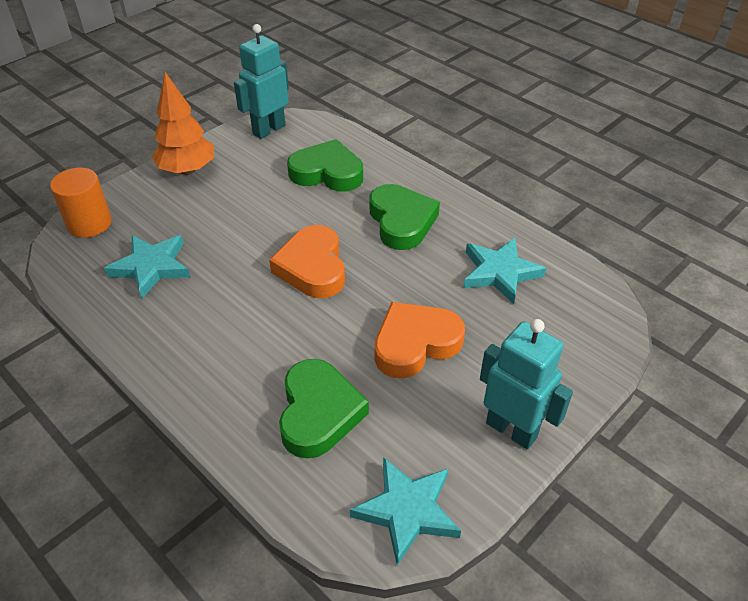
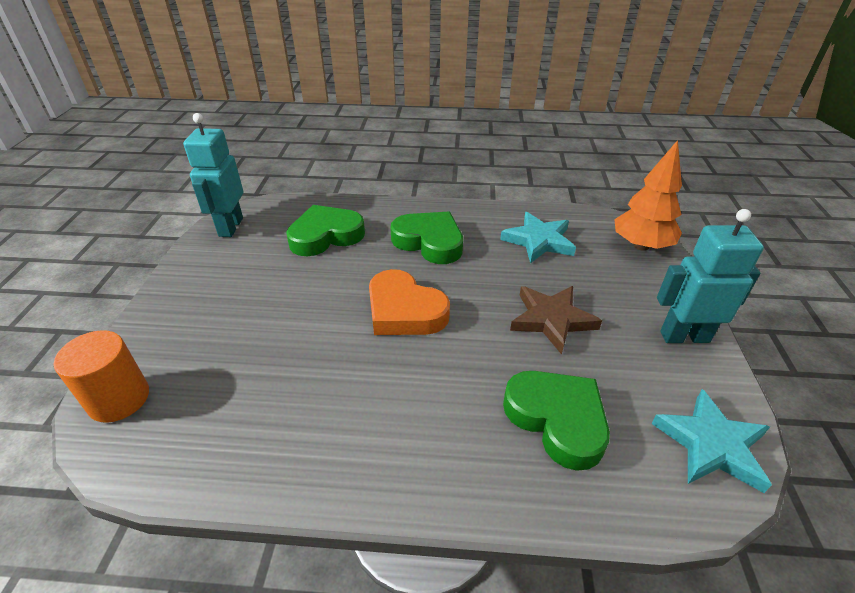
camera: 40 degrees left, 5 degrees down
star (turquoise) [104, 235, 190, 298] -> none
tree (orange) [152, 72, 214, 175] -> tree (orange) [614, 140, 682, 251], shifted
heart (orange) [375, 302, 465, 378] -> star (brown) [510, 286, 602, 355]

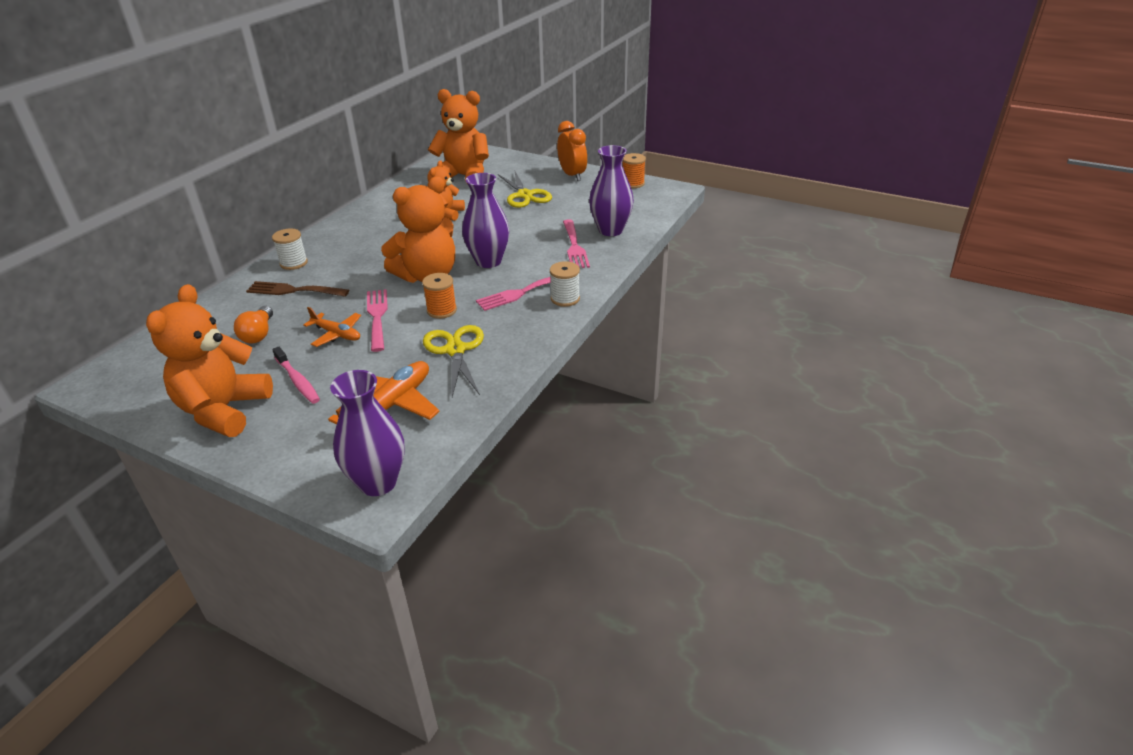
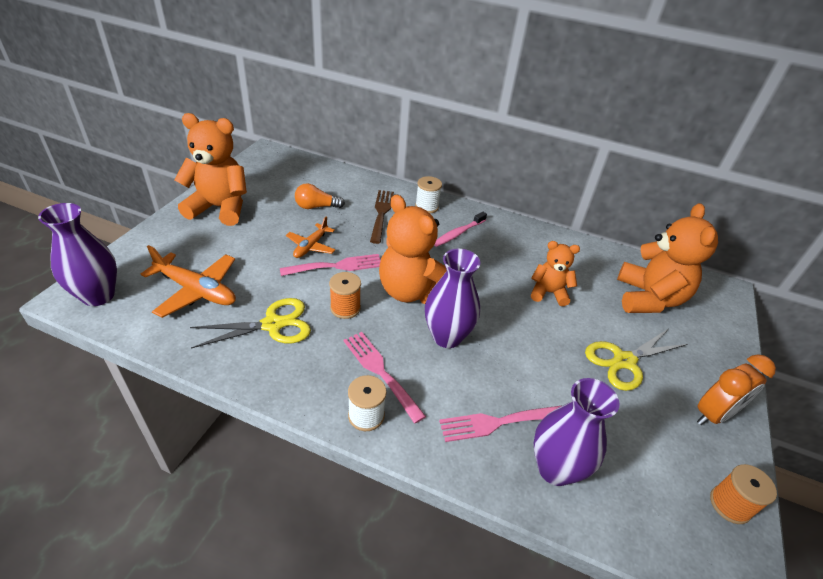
camera: 80 degrees right, 5 degrees up
toothbrush (pink) [272, 347, 320, 404] -> toothbrush (pink) [434, 212, 487, 247], shifted

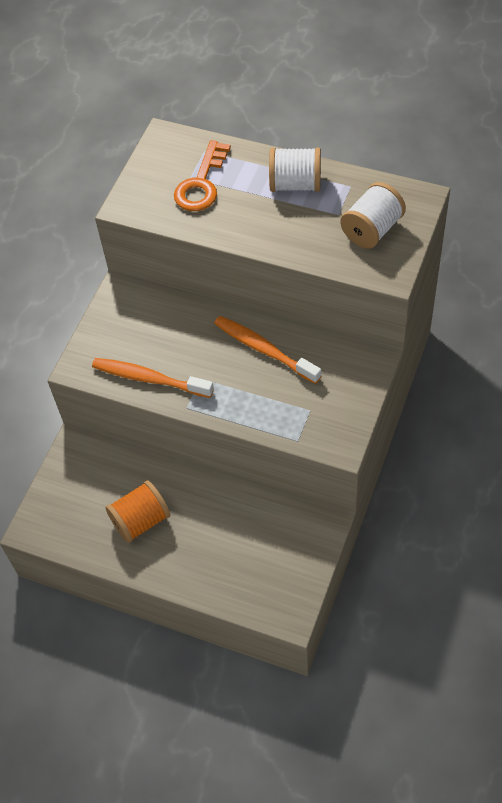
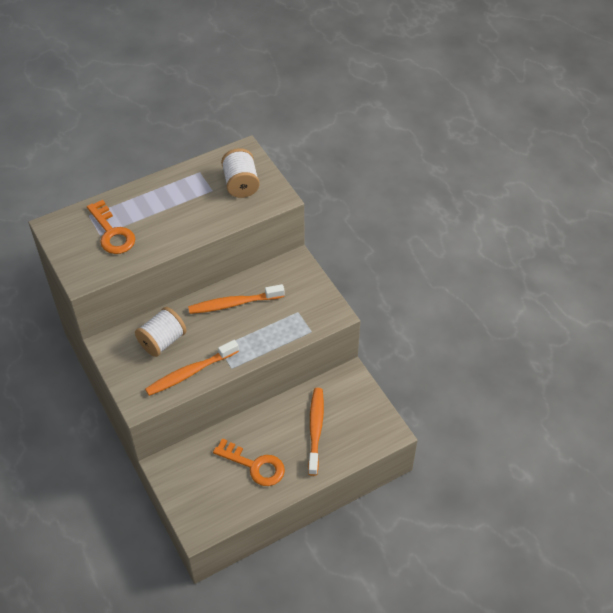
camera: 55 degrees left, 5 degrees down
none -> toothbrush (orange) [308, 388, 324, 476]
spool (white) [269, 148, 321, 192] -> spool (white) [135, 307, 187, 357], shifted
spool (orange) [106, 481, 170, 543] -> key (orange) [213, 438, 285, 486]

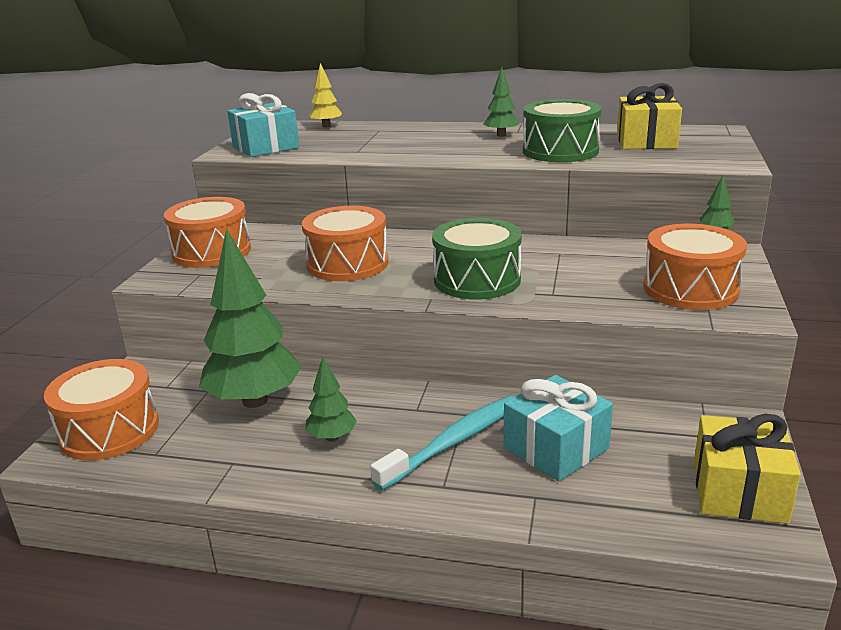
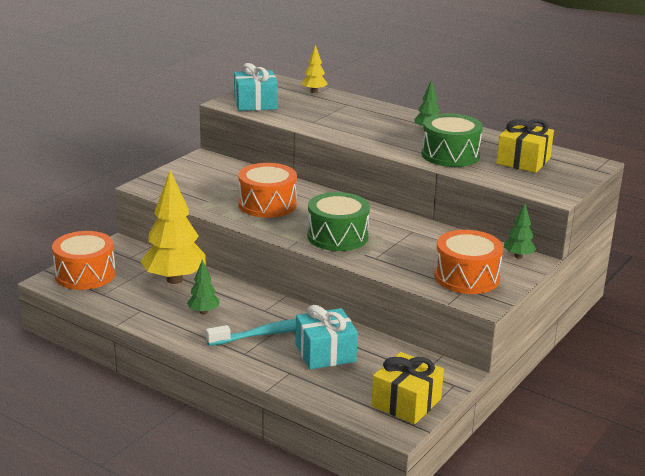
camera: 20 degrees right, 0 degrees up
drum (orange) [164, 197, 251, 268] -> none
tree (green) [199, 228, 302, 408] -> tree (yellow) [140, 170, 206, 284]

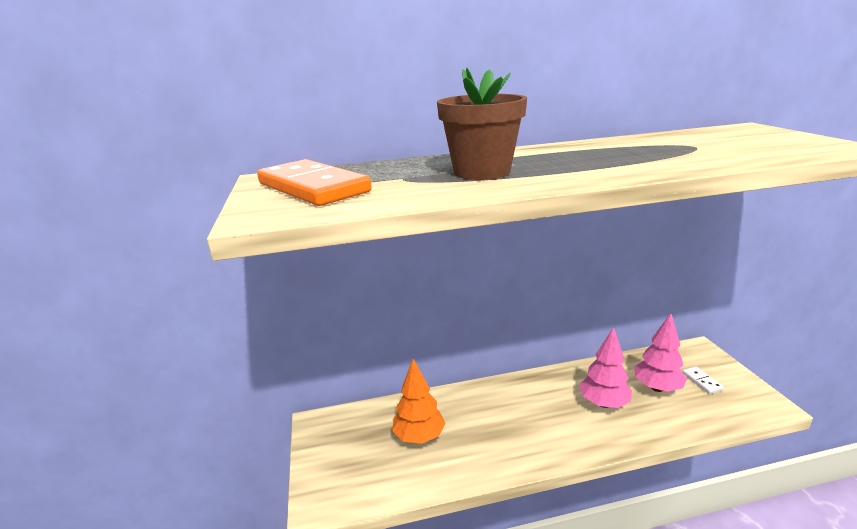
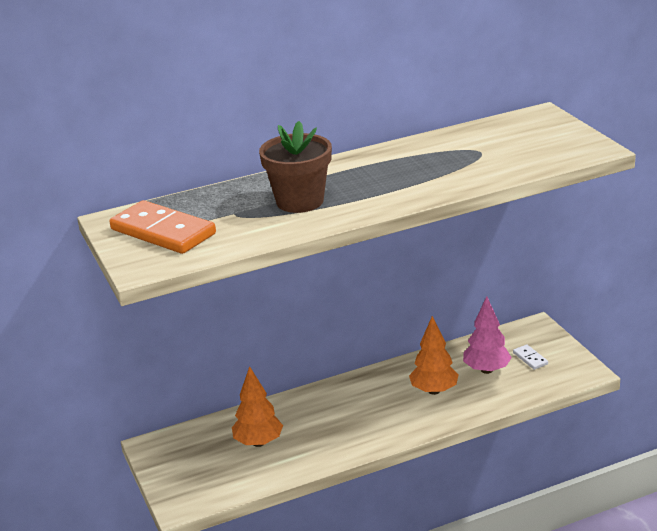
camera: 10 degrees left, 5 degrees up
tree (pink) [579, 327, 632, 408] -> tree (orange) [409, 316, 459, 395]

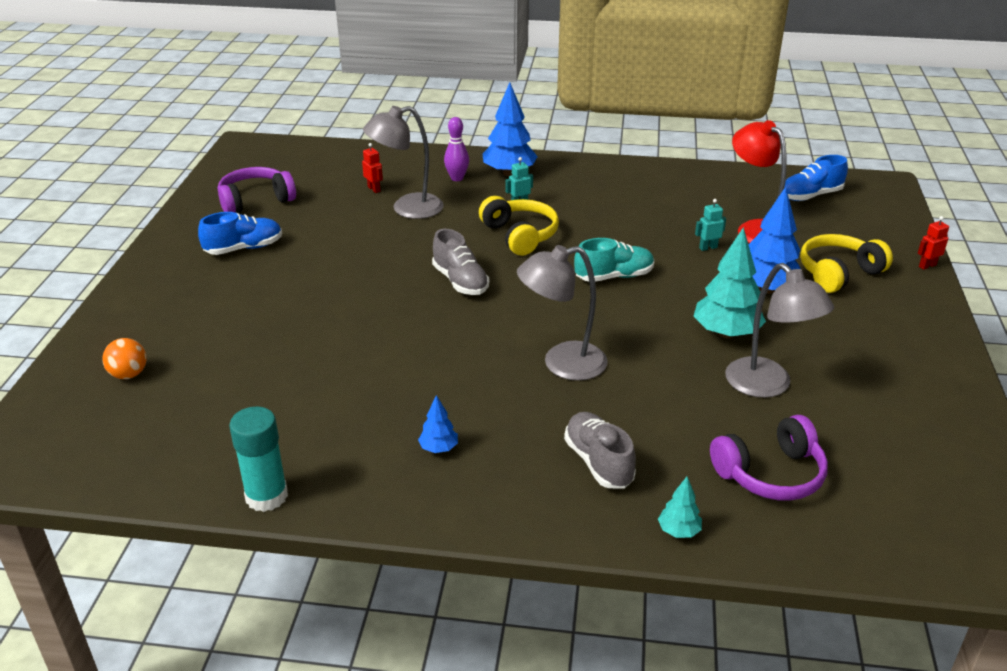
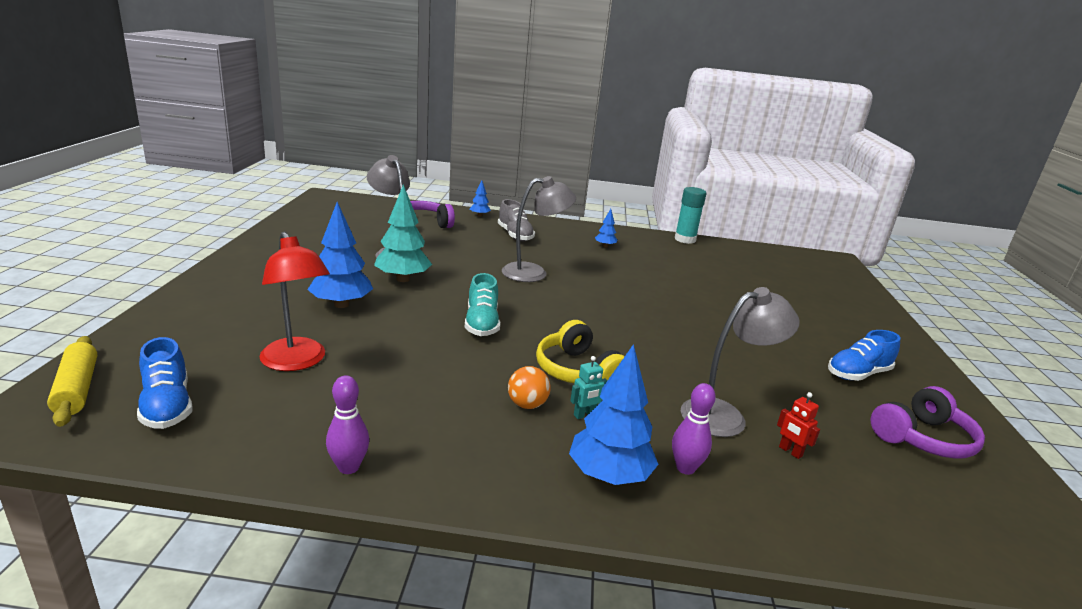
camera: 175 degrees right, 10 degrees down
shoe (grey) [432, 229, 489, 295] -> none
robot (turquoise) [695, 199, 726, 251] -> none
headphones (yellow) [800, 234, 893, 293] -> none
robot (red) [918, 216, 949, 270] -> none
none -> rolling pin (yellow) [47, 336, 97, 427]
none -> bowling pin (purple) [326, 375, 369, 474]
ball (orange) [102, 338, 147, 379] -> ball (orange) [508, 366, 551, 409], shifted
tree (turquoise) [658, 477, 702, 538] -> tree (blue) [470, 180, 491, 217]
shoe (turquoise) [574, 238, 654, 282] -> shoe (turquoise) [465, 273, 500, 336], 75 degrees counterclockwise
shoe (blue) [784, 155, 848, 201] -> shoe (blue) [137, 337, 192, 429], 90 degrees clockwise

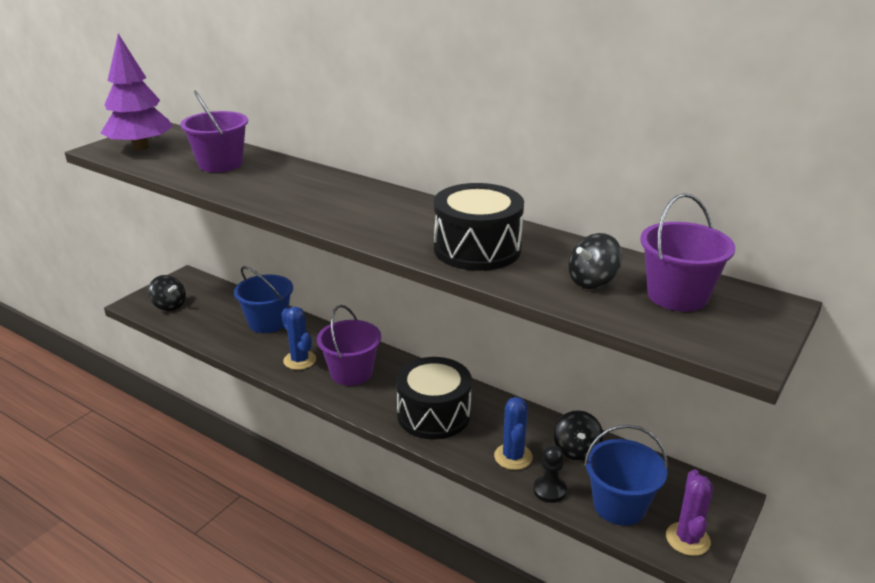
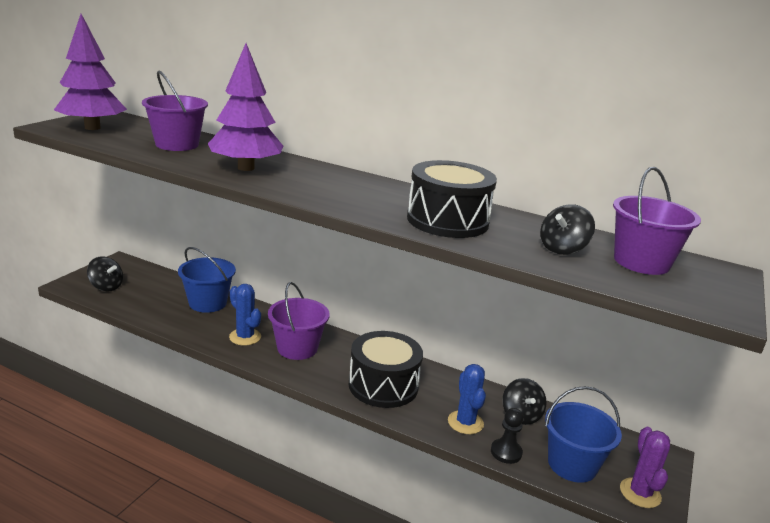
camera: 10 degrees left, 5 degrees down
none -> tree (purple) [208, 43, 283, 171]

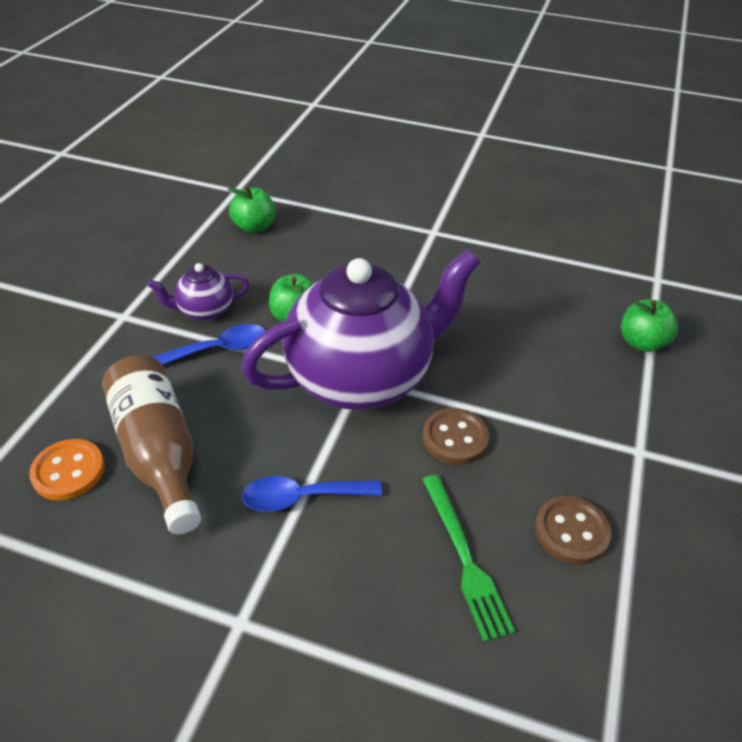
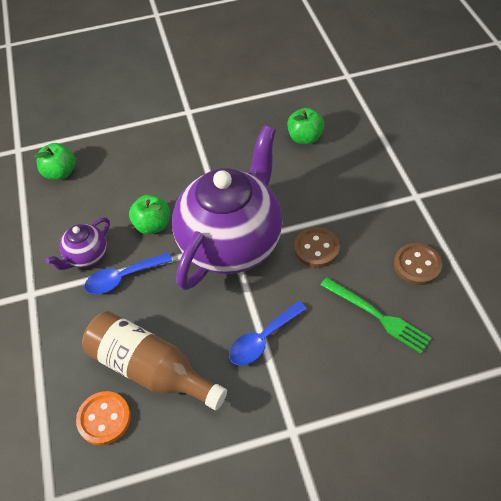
camera: 30 degrees left, 10 degrees up
apple (green) [621, 300, 678, 352] -> apple (green) [287, 108, 325, 144], shifted
spoon (blue) [152, 324, 266, 365] -> spoon (blue) [84, 252, 172, 294], 150 degrees counterclockwise

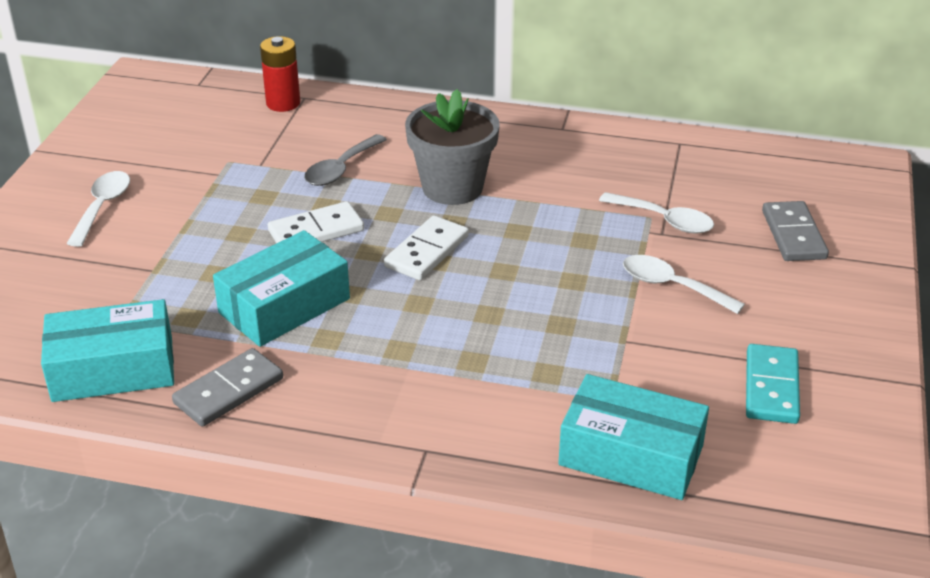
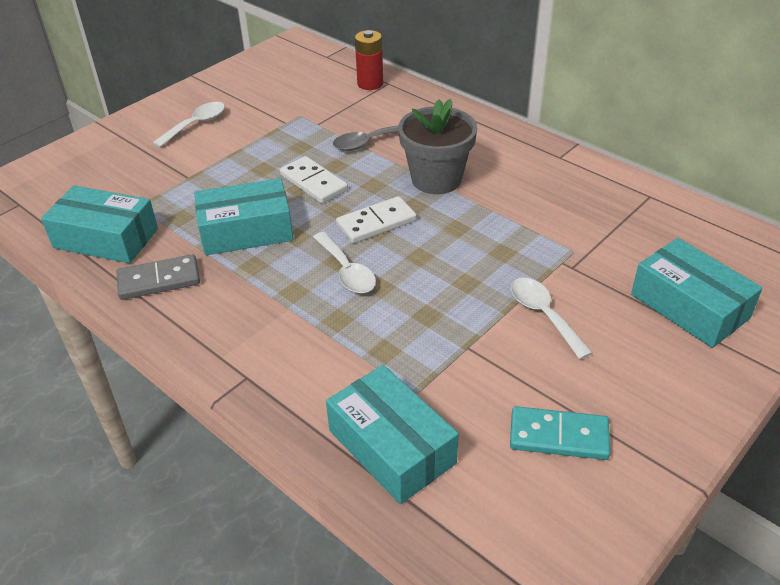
camera: 30 degrees right, 5 degrees up
spoon (white) [599, 192, 714, 233] -> spoon (white) [313, 232, 376, 293], shifted
domino (grey) [762, 201, 829, 261] -> box (turquoise) [631, 238, 763, 348]
domino (white) [268, 201, 364, 243] -> domino (white) [280, 156, 348, 204], 45 degrees clockwise
domino (turquoise) [746, 344, 800, 424] -> domino (turquoise) [510, 406, 610, 460], 60 degrees clockwise

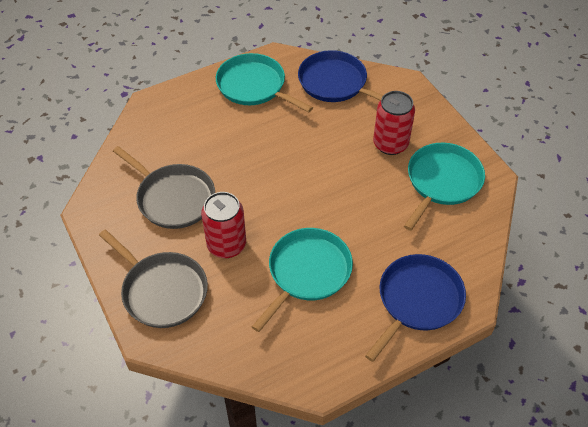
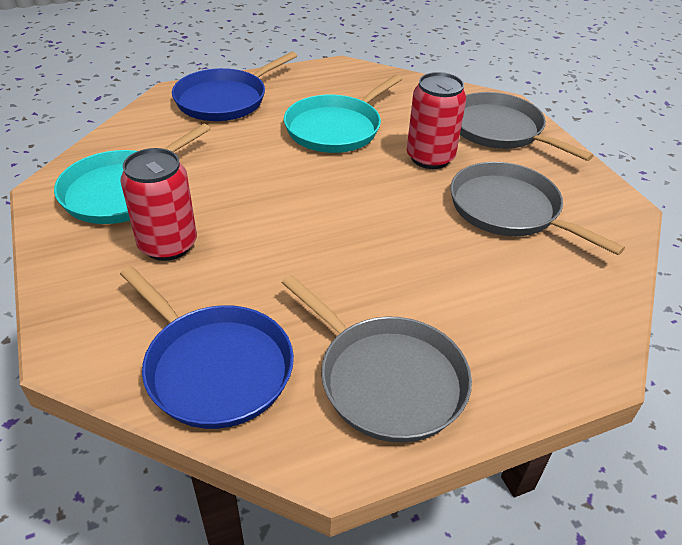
camera: 175 degrees left, 10 degrees down
pan (turquoise) [216, 53, 313, 113] -> pan (grey) [282, 275, 472, 443]

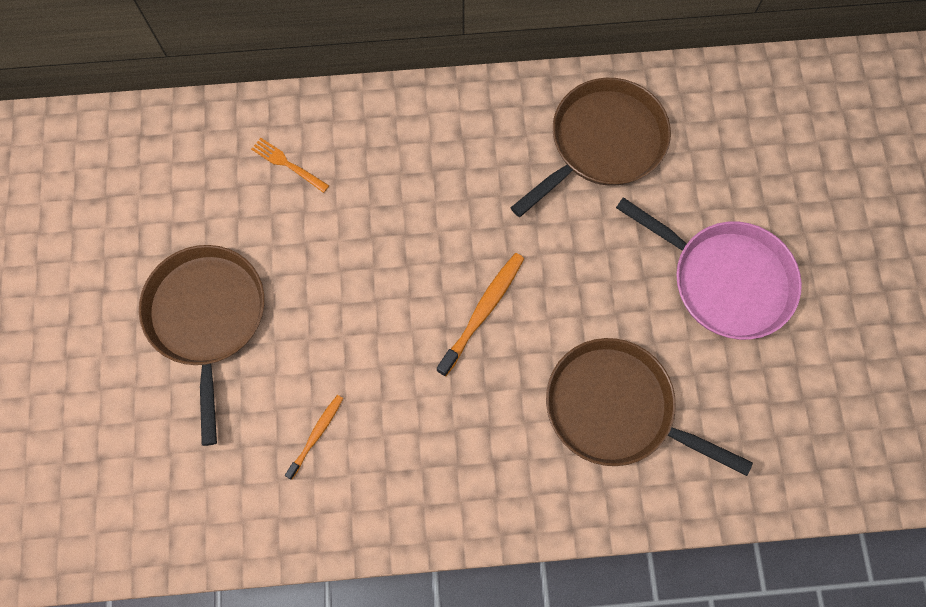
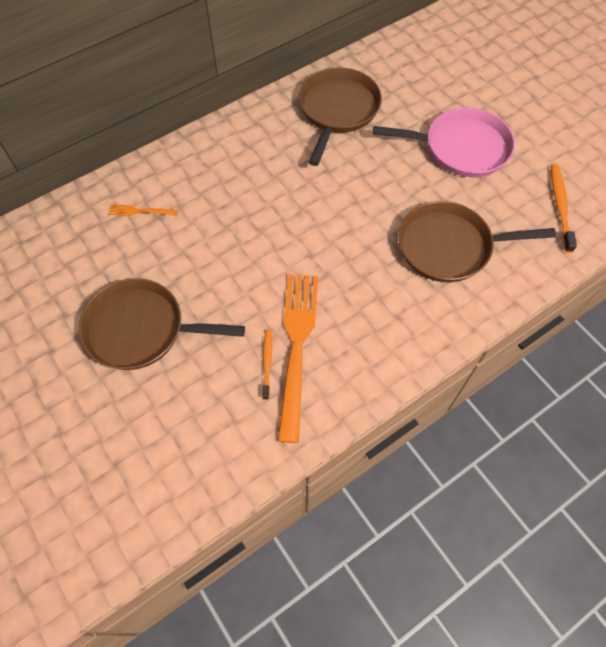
camera: 30 degrees left, 10 degrees down
none -> fork (orange) [278, 274, 318, 443]
toothbrush (orange) [436, 253, 524, 377] -> toothbrush (orange) [551, 164, 577, 253], shifted
pan (brown) [139, 245, 265, 446] -> pan (brown) [79, 278, 245, 370], 45 degrees counterclockwise

